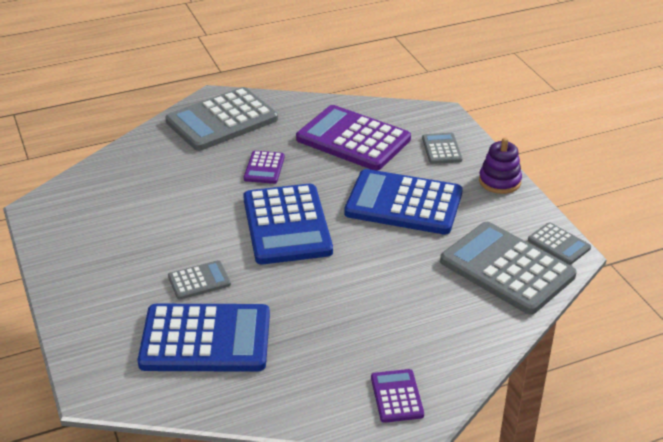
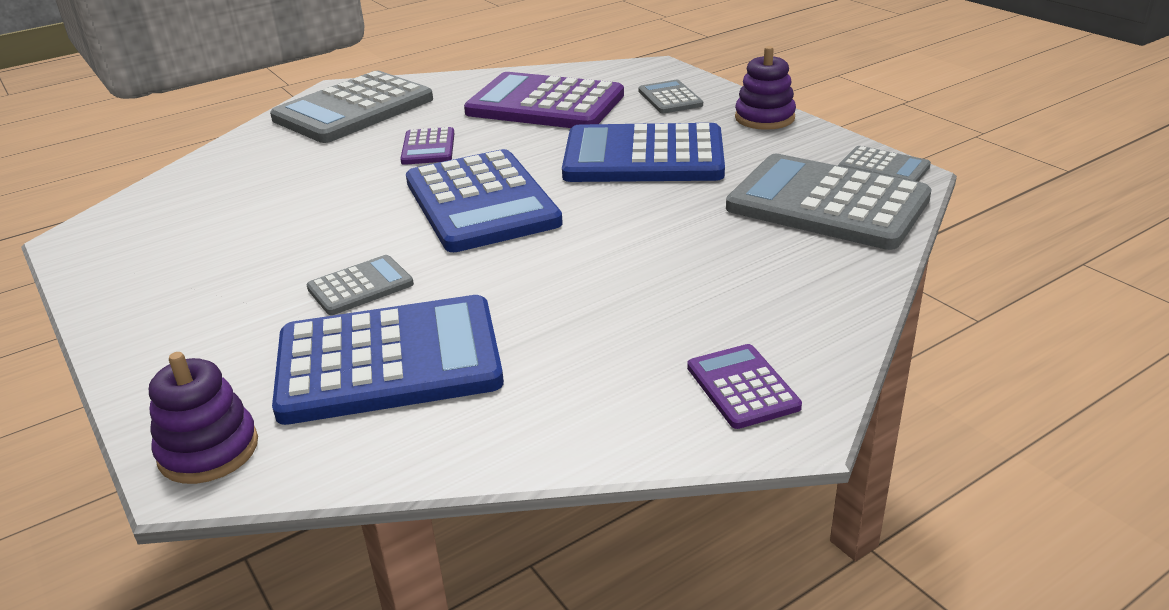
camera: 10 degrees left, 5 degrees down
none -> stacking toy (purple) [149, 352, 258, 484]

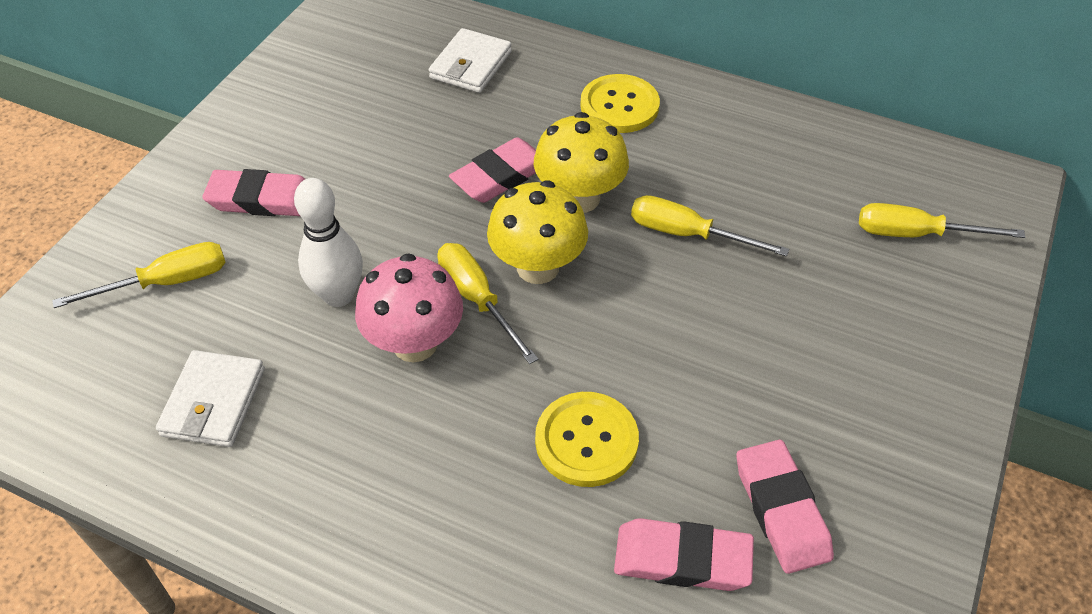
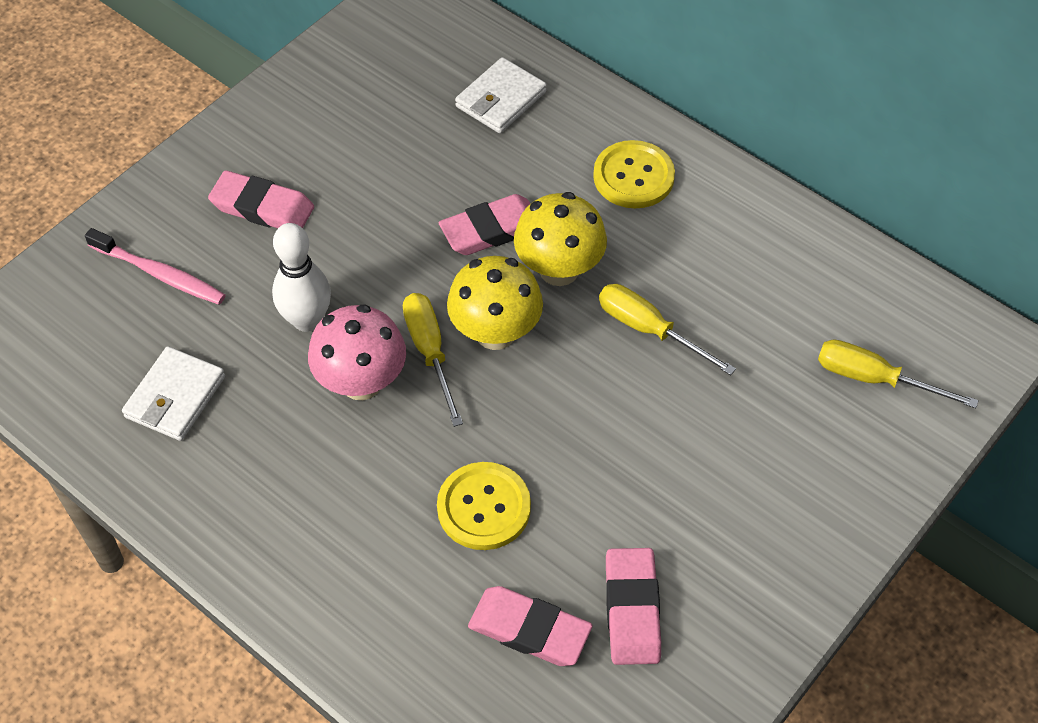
camera: 15 degrees right, 5 degrees up
screwdriver (yellow) [52, 242, 226, 308] -> toothbrush (pink) [85, 228, 226, 305]

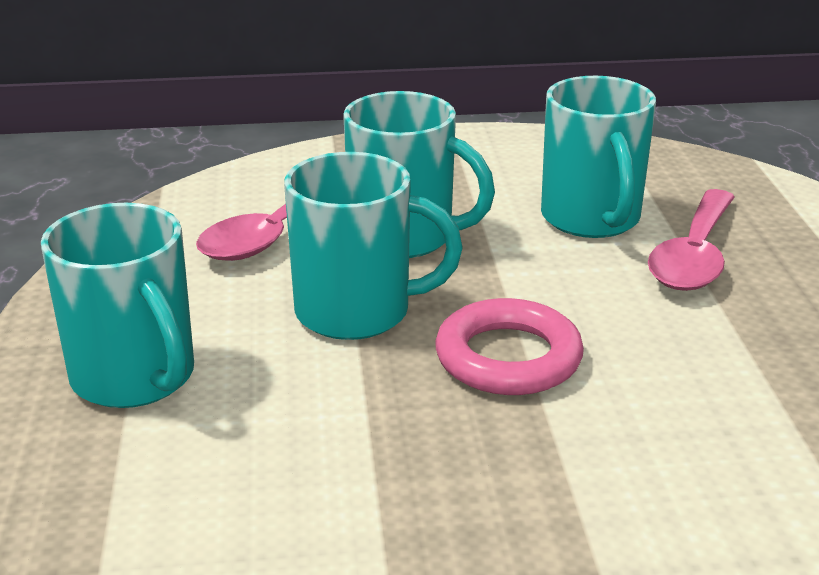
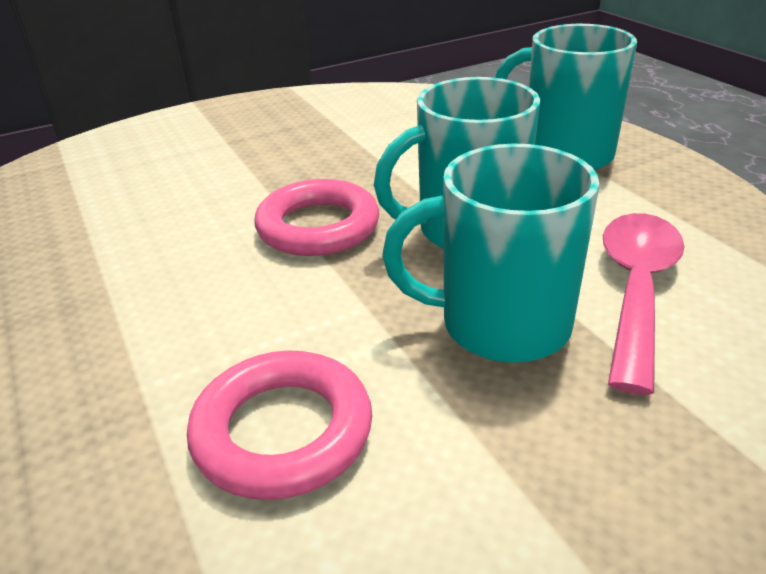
camera: 160 degrees right, 5 degrees up
spoon (pink) [648, 189, 735, 291] -> none
mug (turquoise) [541, 76, 656, 238] -> ring (pink) [187, 350, 372, 500]

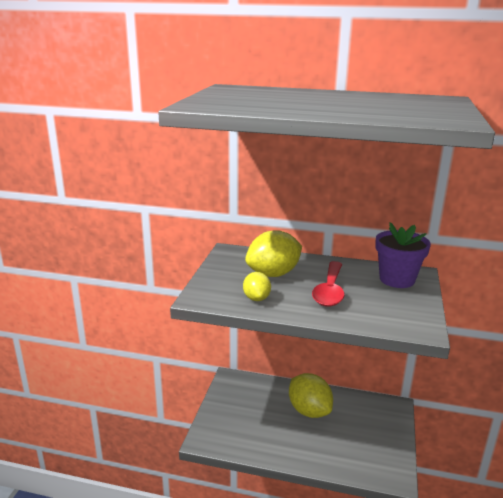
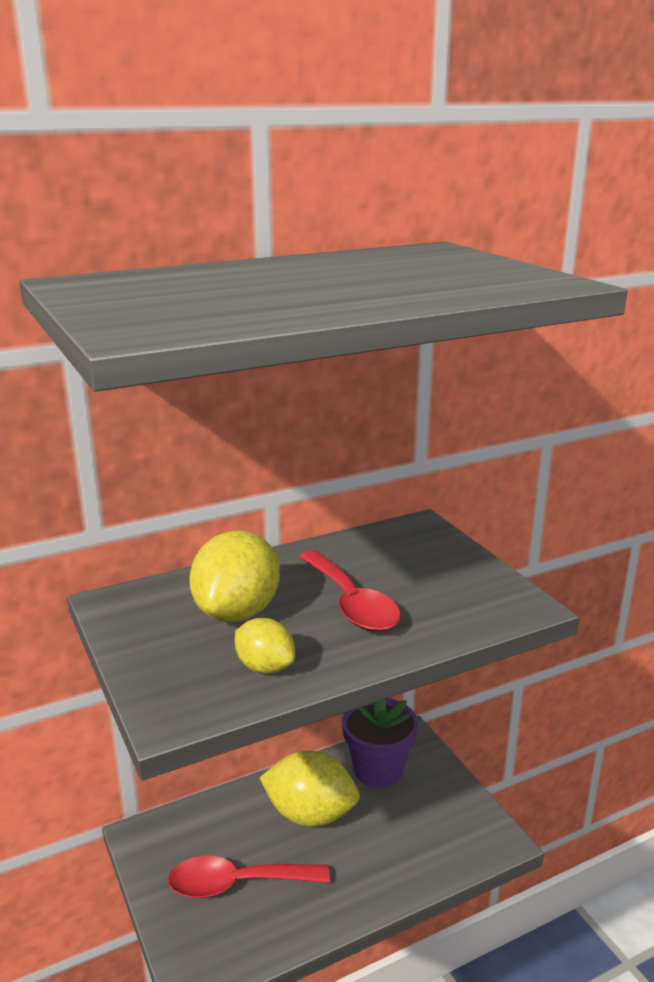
camera: 40 degrees left, 0 degrees up
none -> spoon (red) [168, 856, 330, 898]
flower pot (purple) [375, 222, 431, 288] -> flower pot (purple) [342, 698, 418, 788], shifted

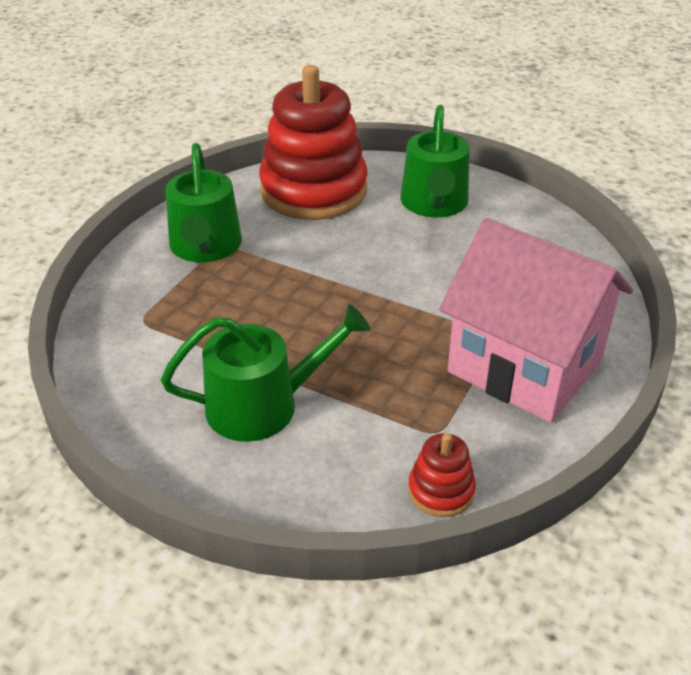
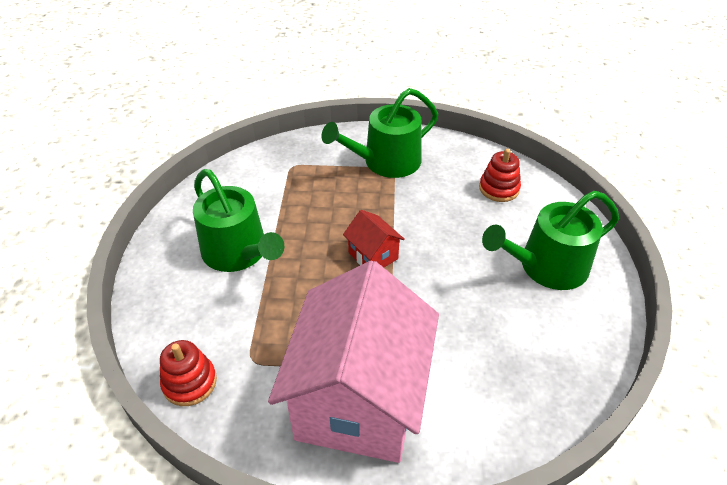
camera: 65 degrees right, 5 degrees up
none -> house (red) [343, 210, 405, 267]
stacking toy (red) [259, 65, 368, 220] -> stacking toy (red) [479, 149, 521, 202], x0.42

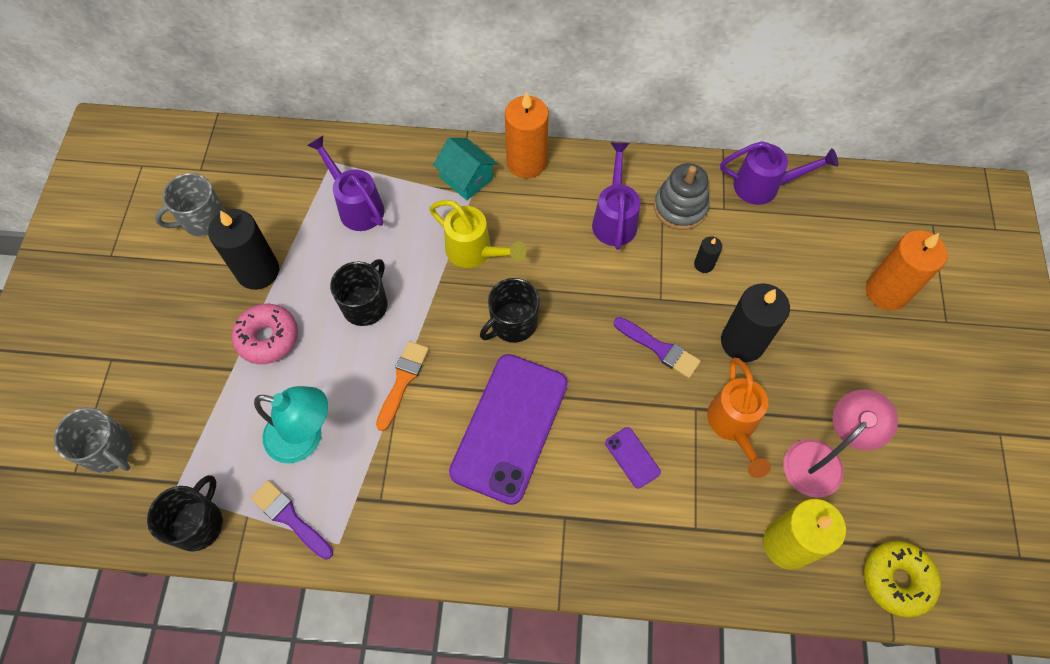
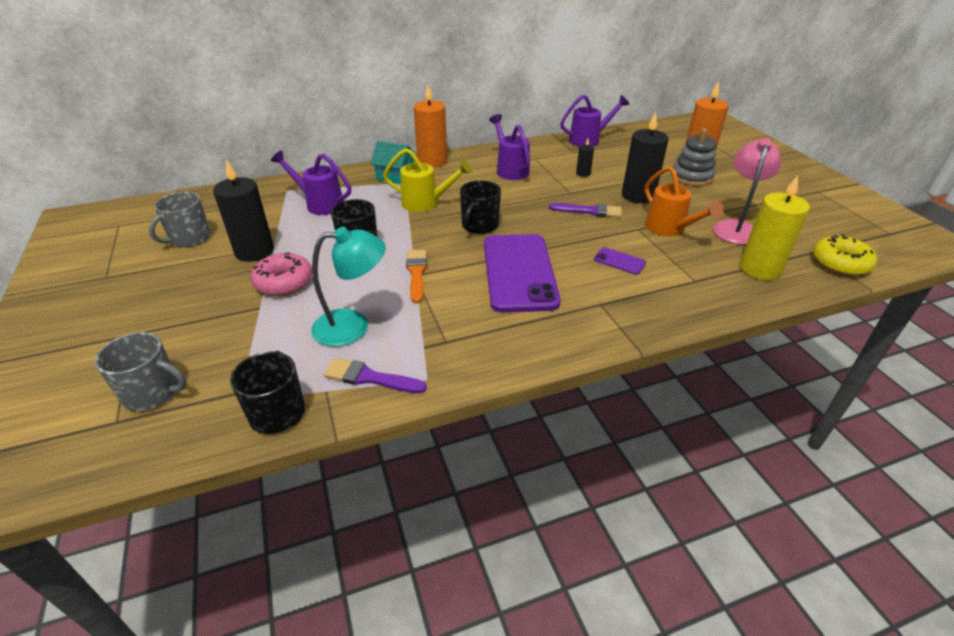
camera: 25 degrees left, 25 degrees down
stacking toy (grey) [654, 163, 710, 230] -> stacking toy (grey) [671, 128, 716, 186], shifted

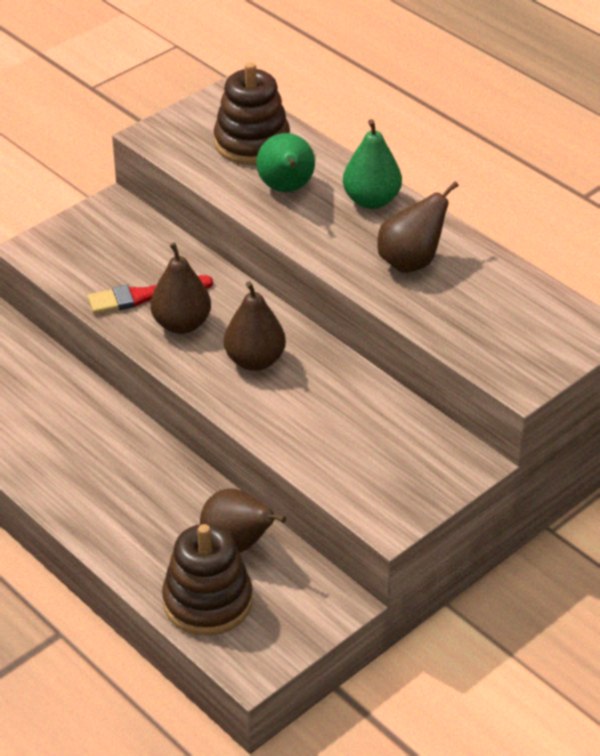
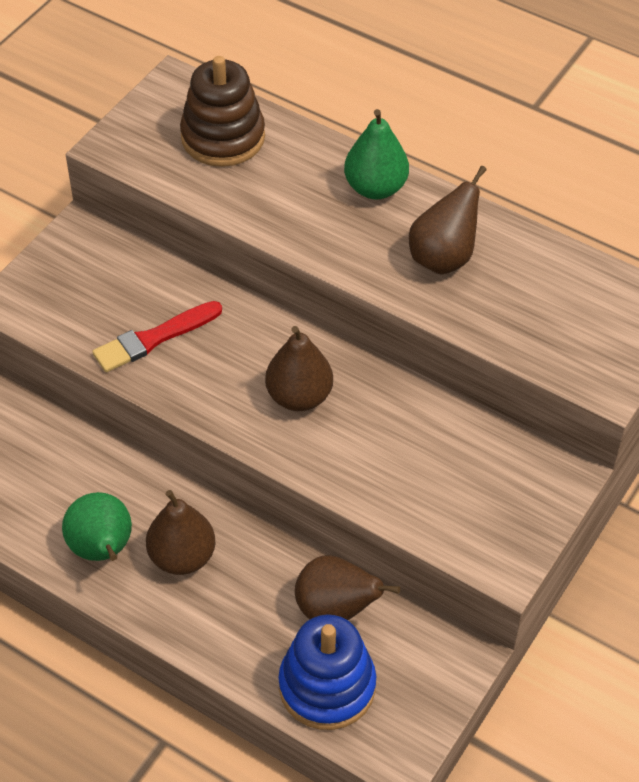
camera: 15 degrees left, 10 degrees up
pear (brown) [150, 242, 211, 334] -> pear (brown) [146, 490, 215, 575], shifted
pear (green) [256, 133, 315, 192] -> pear (green) [62, 492, 132, 561], shifted
stacking toy (brown) [162, 524, 253, 636] -> stacking toy (blue) [278, 614, 376, 730]

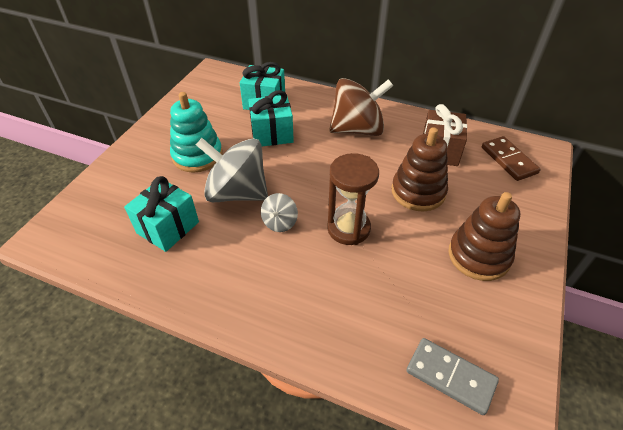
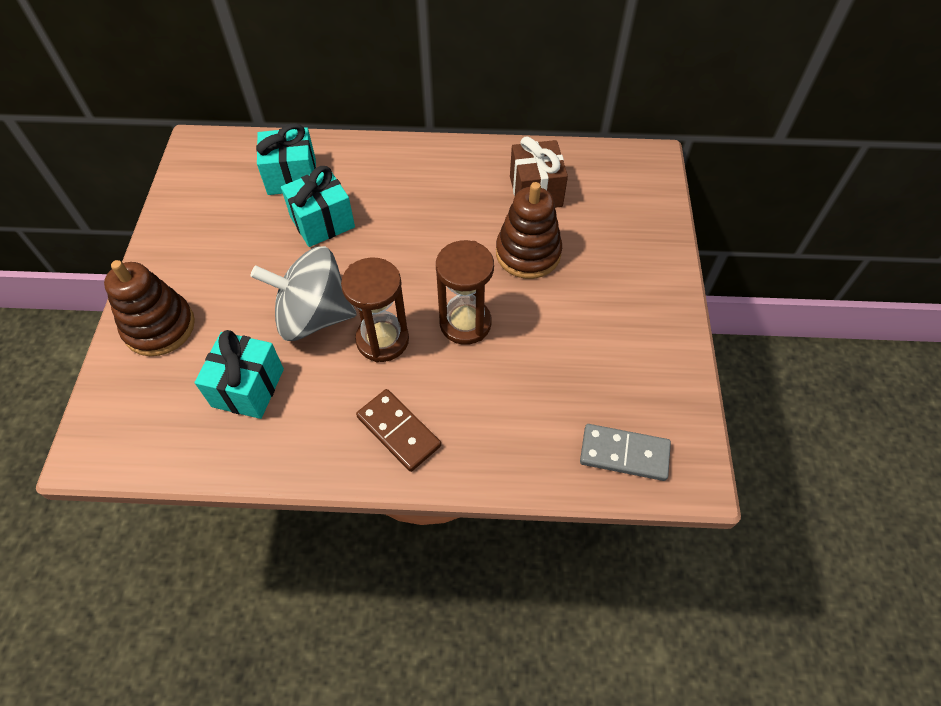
camera: 20 degrees left, 10 degrees up
stacking toy (turquoise) [170, 92, 223, 173] -> none
spinning top (brown) [329, 78, 393, 136] -> none
stacking toy (brown) [448, 192, 520, 281] -> stacking toy (brown) [104, 260, 195, 356], shifted
domino (brown) [482, 136, 541, 181] -> domino (brown) [356, 389, 441, 472], shifted
spinning top (grey) [261, 193, 298, 232] -> hourglass (brown) [341, 257, 409, 362]

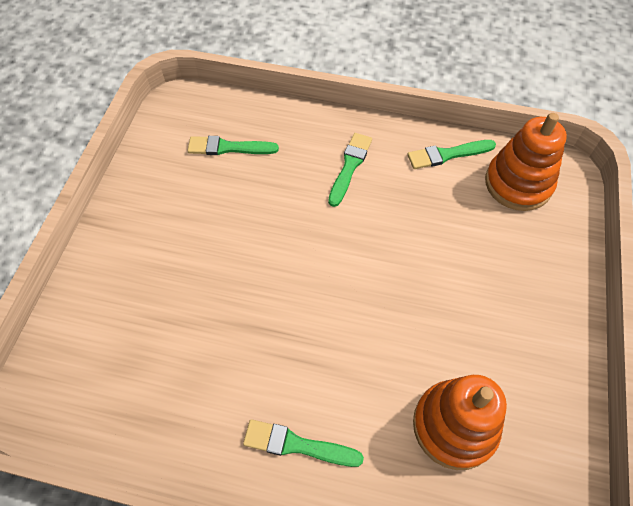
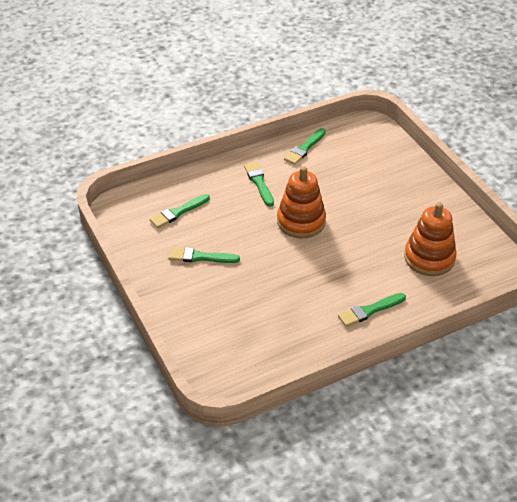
camera: 40 degrees left, 15 degrees down
none -> brush (green) [169, 247, 240, 263]
stacking toy (orange) [485, 113, 567, 211] -> stacking toy (orange) [277, 166, 326, 238], shifted

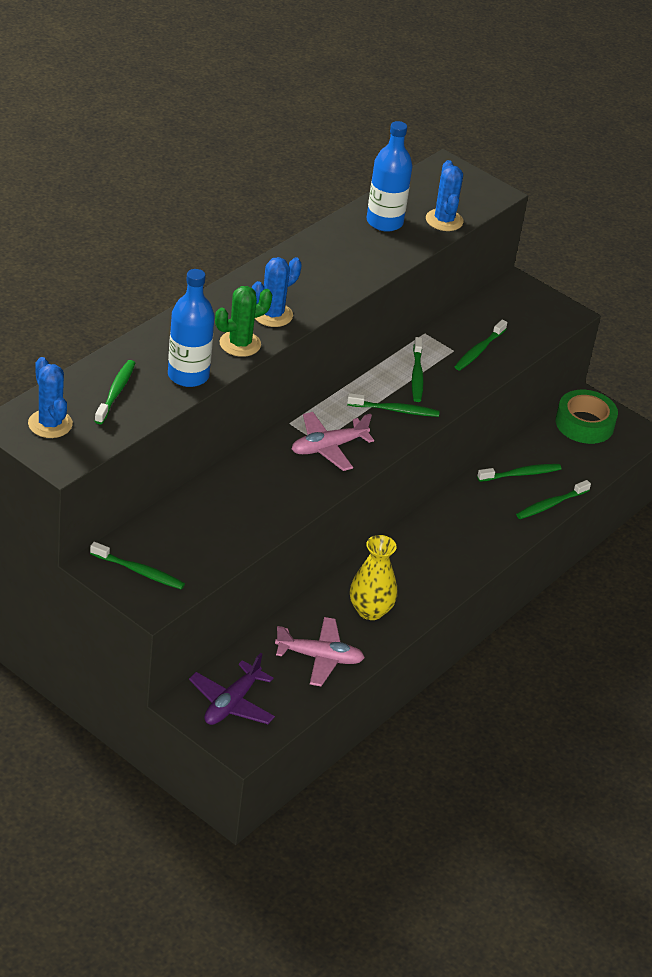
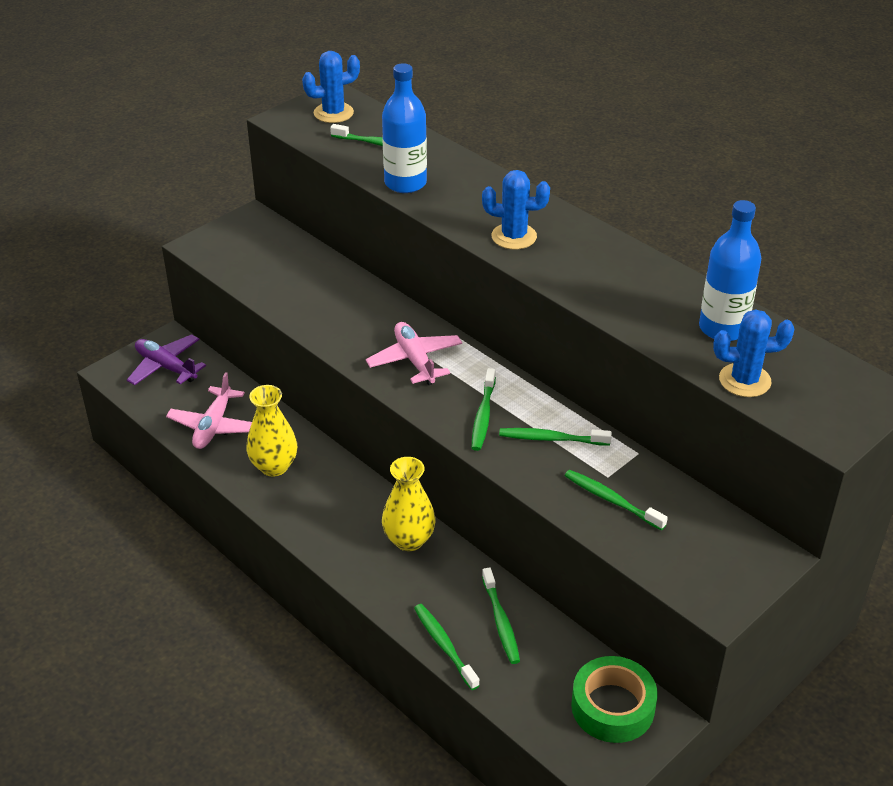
camera: 100 degrees right, 0 degrees up
toothbrush (green) [90, 542, 185, 589] -> none
cactus (green) [215, 286, 272, 357] -> none
none -> vase (yellow) [382, 457, 436, 551]
cactus (blue) [252, 257, 302, 327] -> cactus (blue) [482, 170, 550, 249], 45 degrees counterclockwise

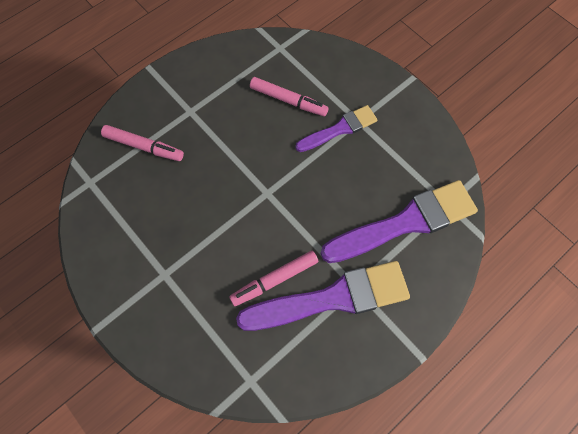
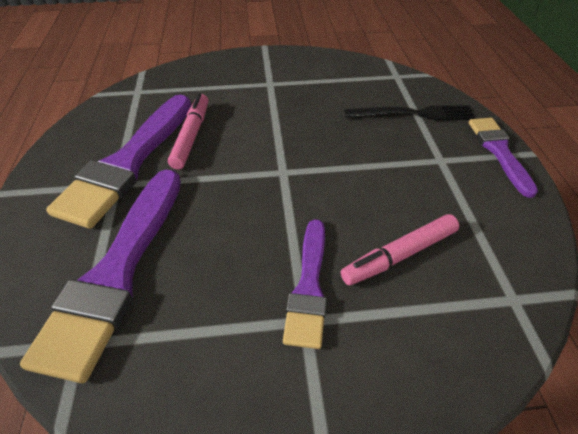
camera: 125 degrees right, 20 degrees down
none -> brush (purple) [469, 118, 538, 198]
marker (pink) [101, 125, 184, 161] -> fork (black) [344, 105, 476, 121]

